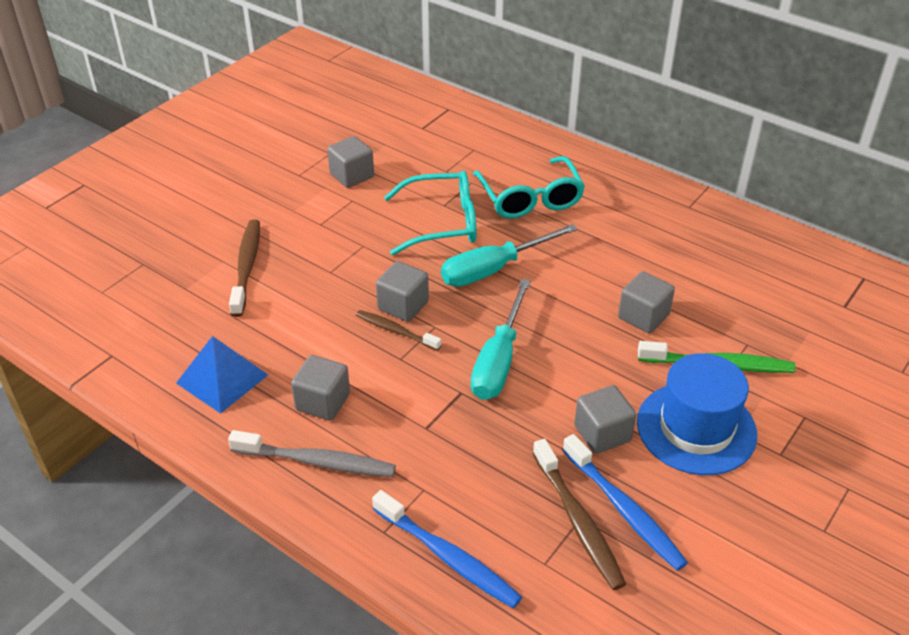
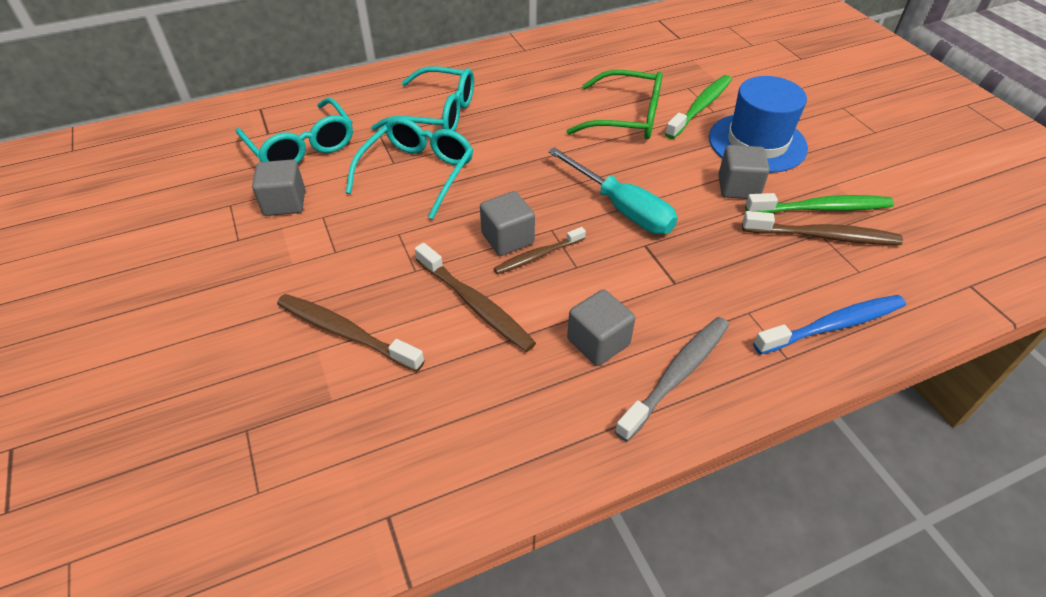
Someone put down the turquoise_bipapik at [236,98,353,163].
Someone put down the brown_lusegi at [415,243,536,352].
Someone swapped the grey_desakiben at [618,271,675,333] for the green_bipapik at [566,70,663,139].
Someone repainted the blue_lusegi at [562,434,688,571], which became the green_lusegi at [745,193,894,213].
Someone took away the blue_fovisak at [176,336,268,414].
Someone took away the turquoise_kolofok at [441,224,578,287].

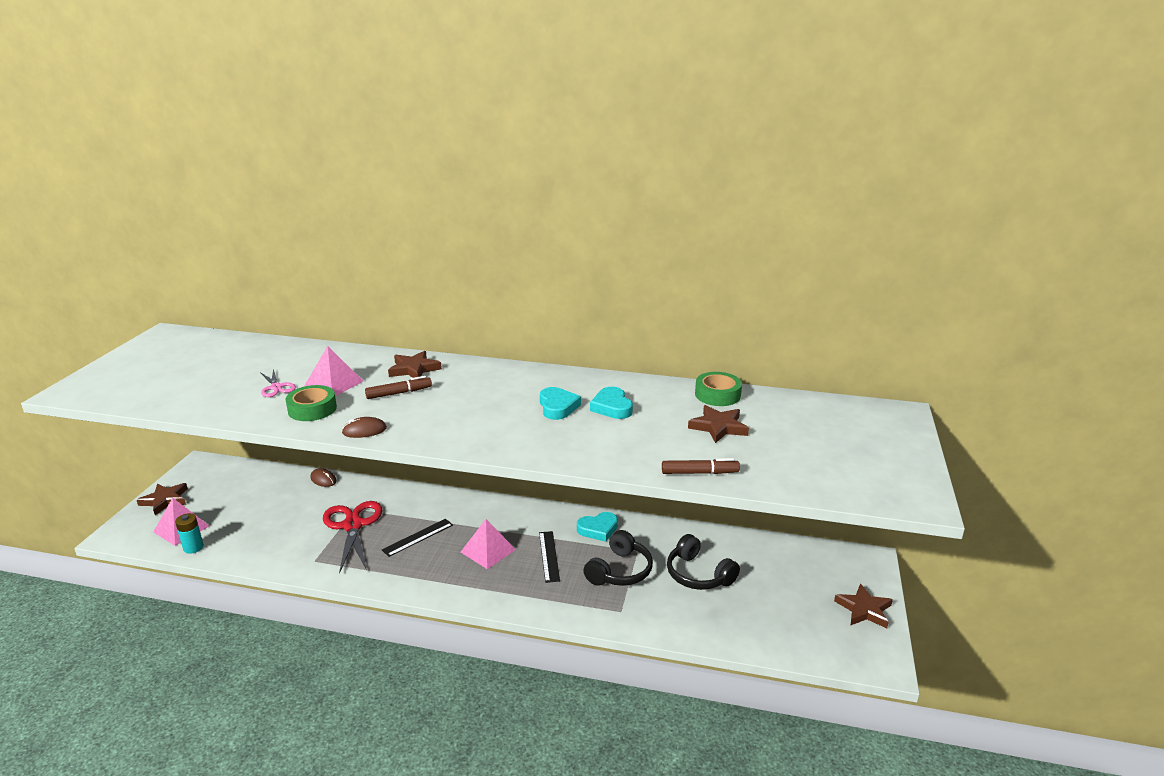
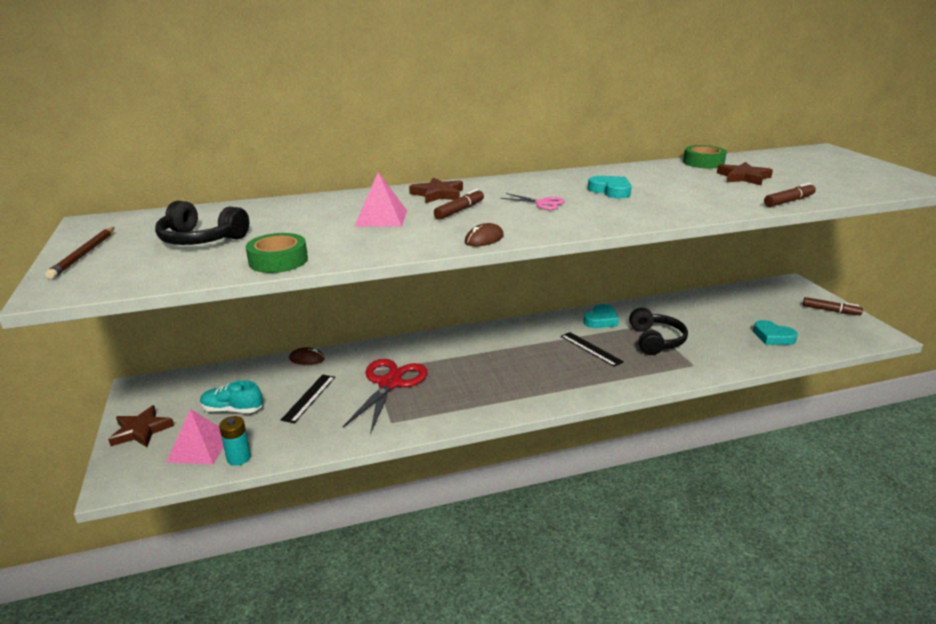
Someone put down the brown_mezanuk at [45,227,114,279].
Someone carried the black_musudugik from [667,534,740,590] to [155,200,249,245].
Someone put down the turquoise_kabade at [200,380,263,413].
Someone carried the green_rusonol from [286,385,337,421] to [246,233,308,273].
Someone carried the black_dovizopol from [382,519,453,557] to [281,374,335,423].
Someone rotated the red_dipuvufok at [323,501,383,574] by 60 degrees clockwise.
Someone carried the pink_dipuvufok from [260,368,296,397] to [500,193,565,210].
Someone carried the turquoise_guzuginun from [590,387,633,419] to [753,320,798,345].
Someone swapped the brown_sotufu at [834,583,893,628] for the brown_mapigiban at [803,297,863,315].
Someone took away the pink_fovisak at [461,519,516,569].

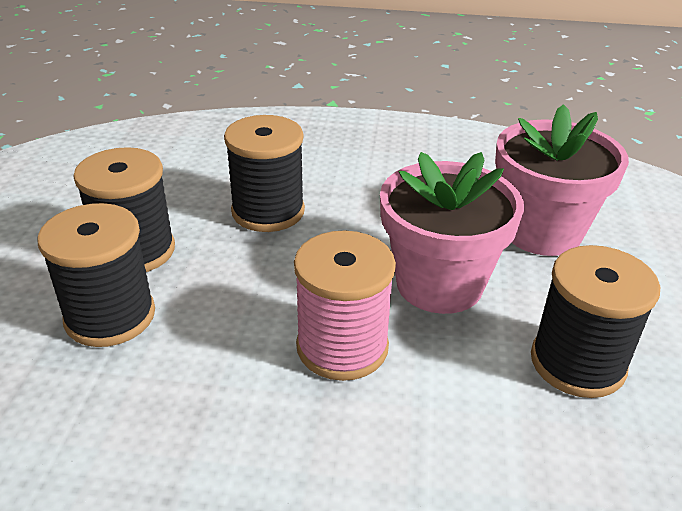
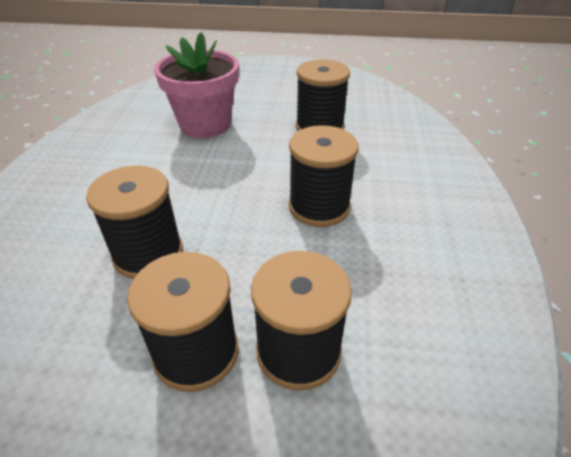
Someone repainted the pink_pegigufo at [294,230,396,381], which became the black_pegigufo at [289,125,359,227].
Someone took away the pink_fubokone at [380,152,524,314].

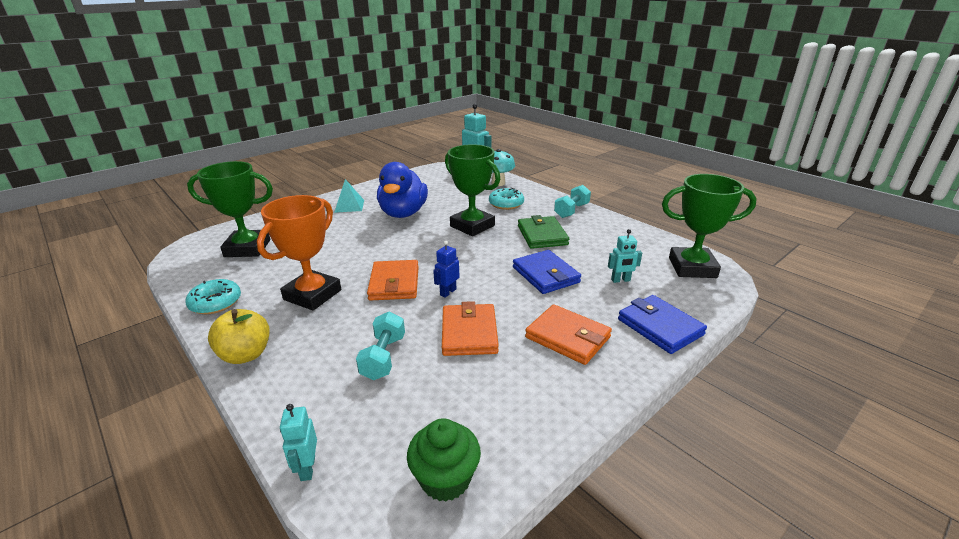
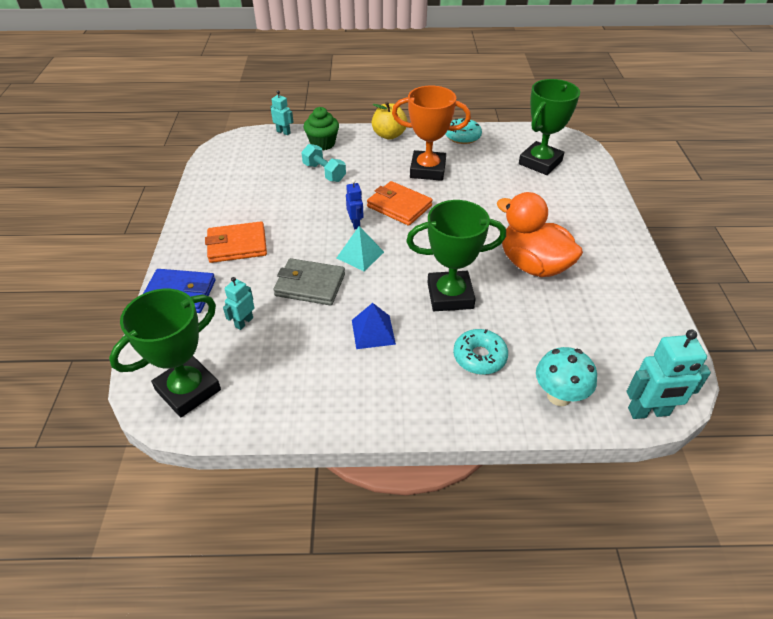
Someone repainted the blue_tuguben at [513,250,581,294], which became the grey_tuguben at [273,258,345,306].
Someone carried the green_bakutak from [407,418,481,502] to [304,107,339,150].
Someone carried the turquoise_fovisak from [334,179,364,213] to [337,226,384,271].
Someone swapped the green_tuguben at [518,215,569,249] for the blue_fovisak at [352,303,396,349].
Someone rotated the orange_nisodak at [257,195,341,311] by 60 degrees counterclockwise.
Someone repainted the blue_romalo at [377,162,428,218], which became the orange_romalo at [497,192,583,277].
Someone took away the orange_tuguben at [442,301,499,356].
Someone took away the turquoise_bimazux at [554,185,591,218].

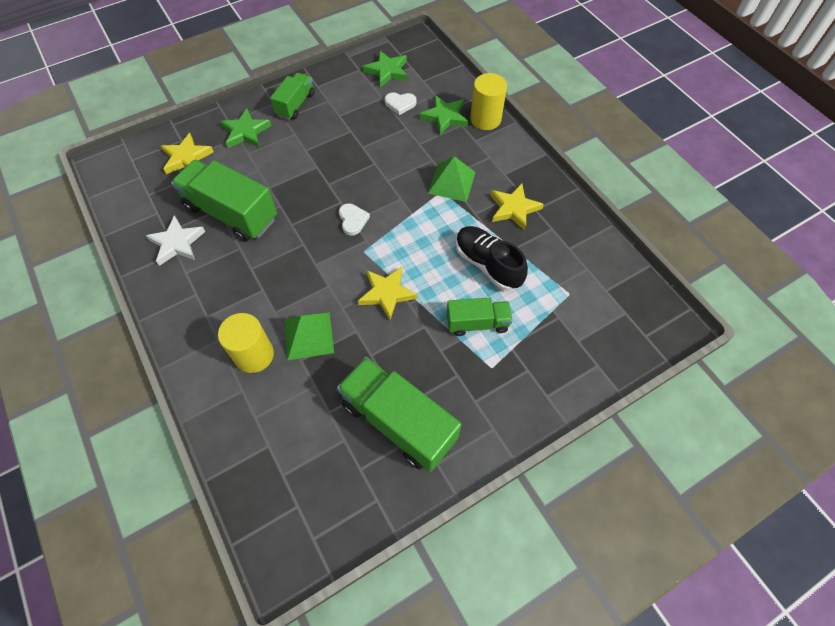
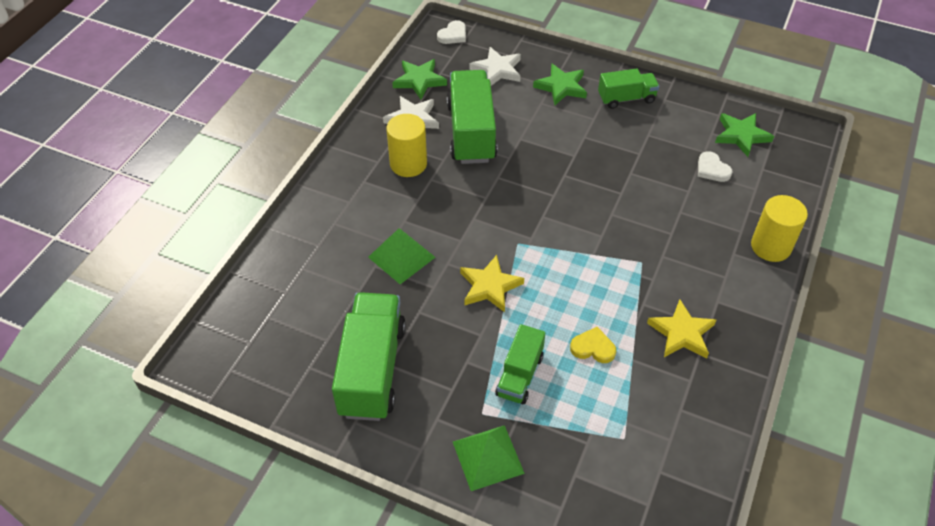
Someone carried the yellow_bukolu from [218,313,274,373] to [386,114,427,177].
Someone carried the green_sotufu from [419,95,468,135] to [392,59,447,99].
Someone carried the white_guzuginun from [339,203,370,236] to [437,20,466,44].
Someone carried the green_fovisak from [428,156,476,202] to [453,425,525,491].
Someone repainted the yellow_sotufu at [161,133,214,174], which became the white_sotufu at [470,47,521,86].
Someone rotated the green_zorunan at [447,298,513,336] by 60 degrees clockwise.
Someone swapped the black_kabade at [456,226,528,291] for the yellow_guzuginun at [570,327,616,363].

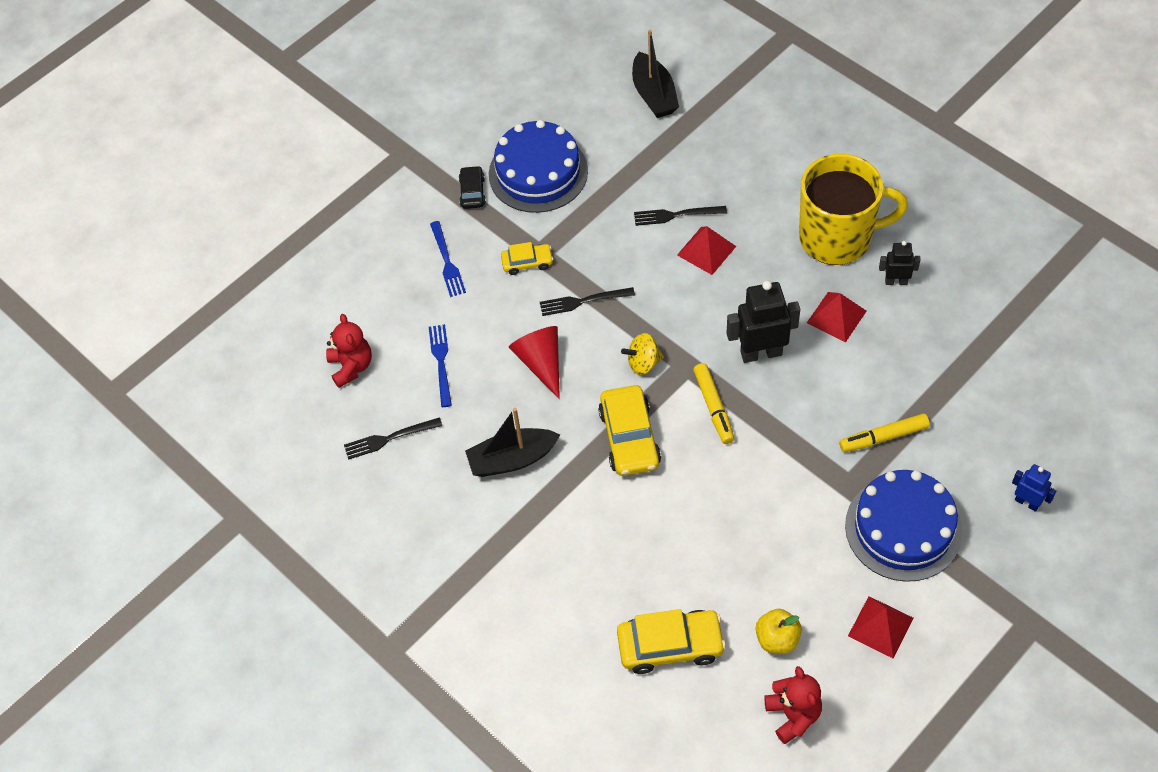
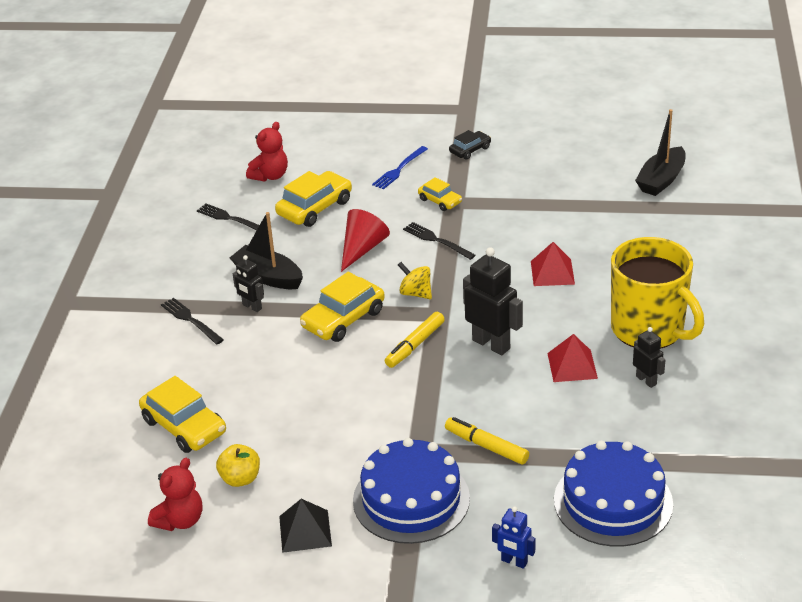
Someone carried the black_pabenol from [634,206,727,226] to [161,298,224,345].
Someone put down the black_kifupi at [233,255,264,312].
Someone swapped the blue_pabenol at [429,324,452,407] for the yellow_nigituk at [275,171,352,227].
Someone repainted the red_fovisak at [848,596,914,658], which became the black_fovisak at [279,499,332,553].
Someone rotated the blue_kifupi at [1012,464,1056,512] by 120 degrees clockwise.
Someone carried the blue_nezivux from [489,120,588,213] to [554,441,673,547].

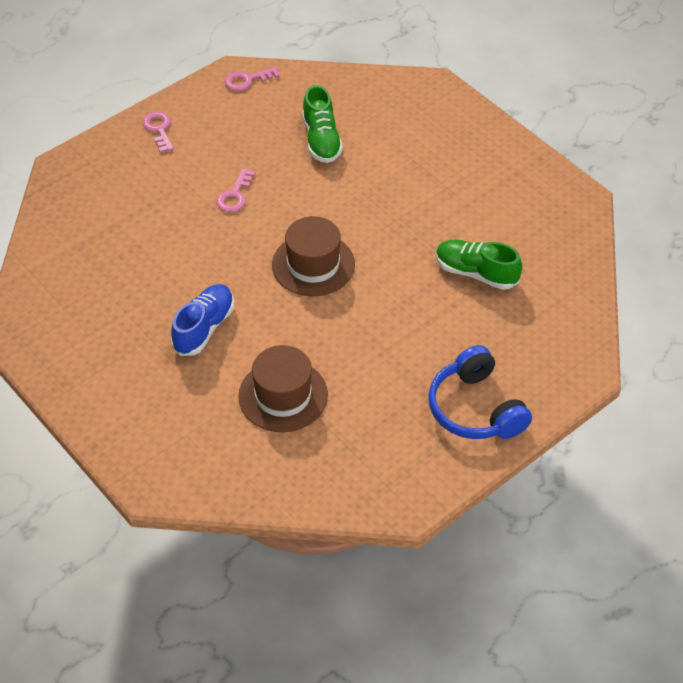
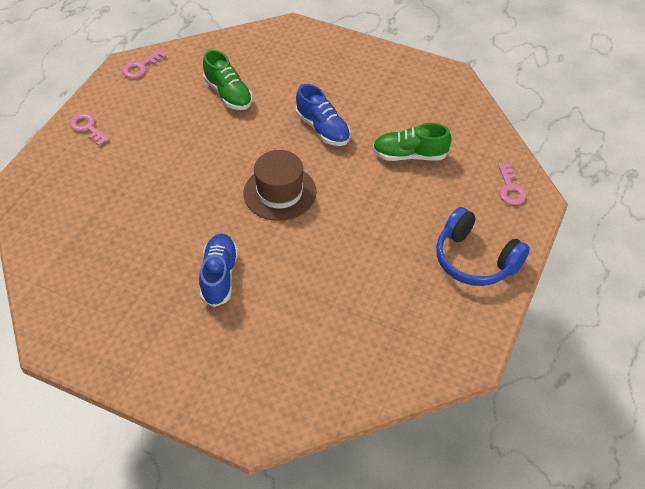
Someone put down the blue_kabade at [296,84,351,146].
Someone carried the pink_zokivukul from [216,168,255,212] to [498,163,527,205].
Someone took away the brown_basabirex at [238,345,328,432].

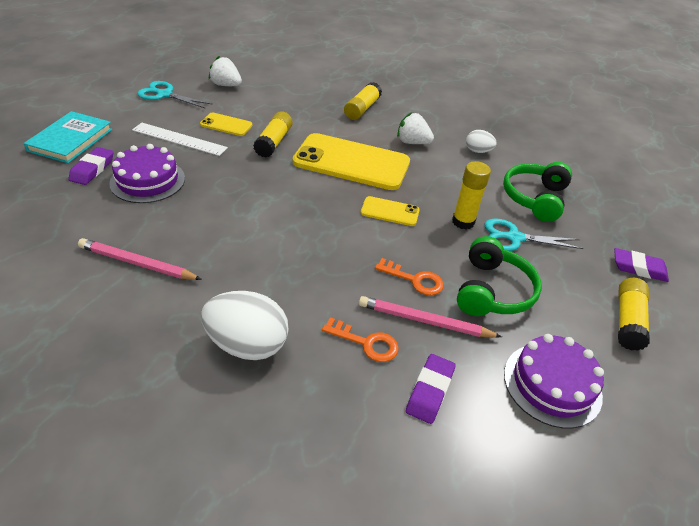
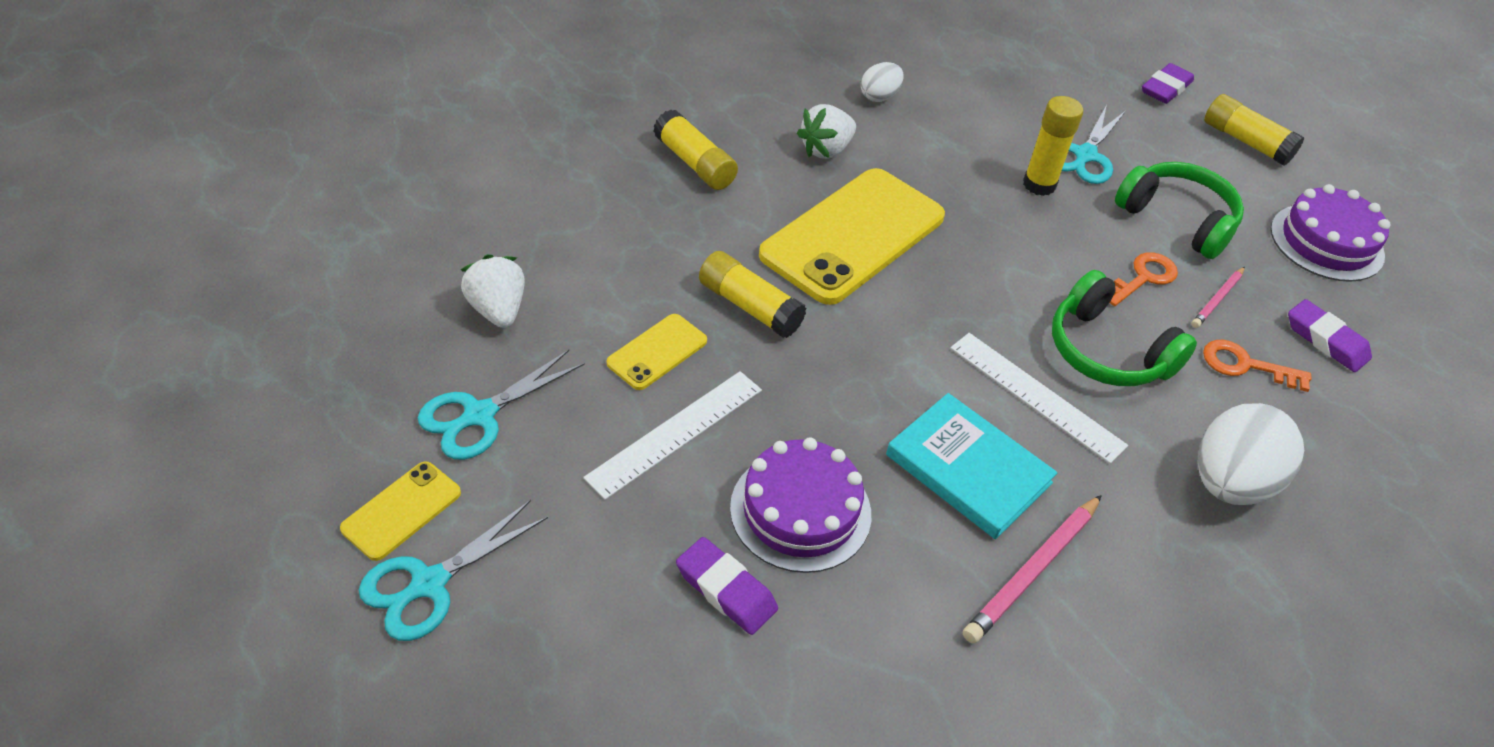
Someone carried the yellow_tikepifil from [361,196,420,226] to [340,461,461,561].
Someone put down the turquoise_dipuvufok at [359,500,548,641].
Someone rotated the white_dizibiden at [209,56,242,86] by 105 degrees clockwise.
Someone carried the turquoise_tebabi from [24,111,113,163] to [886,393,1057,539].
Someone put down the white_dovizopol at [950,333,1128,464].
Someone carried the green_musudugik from [503,162,572,222] to [1052,270,1197,386].
Someone scaled the pink_mezanuk at [359,296,502,338] by 0.60.
Someone rotated the orange_zokivukul at [322,317,399,362] by 120 degrees counterclockwise.

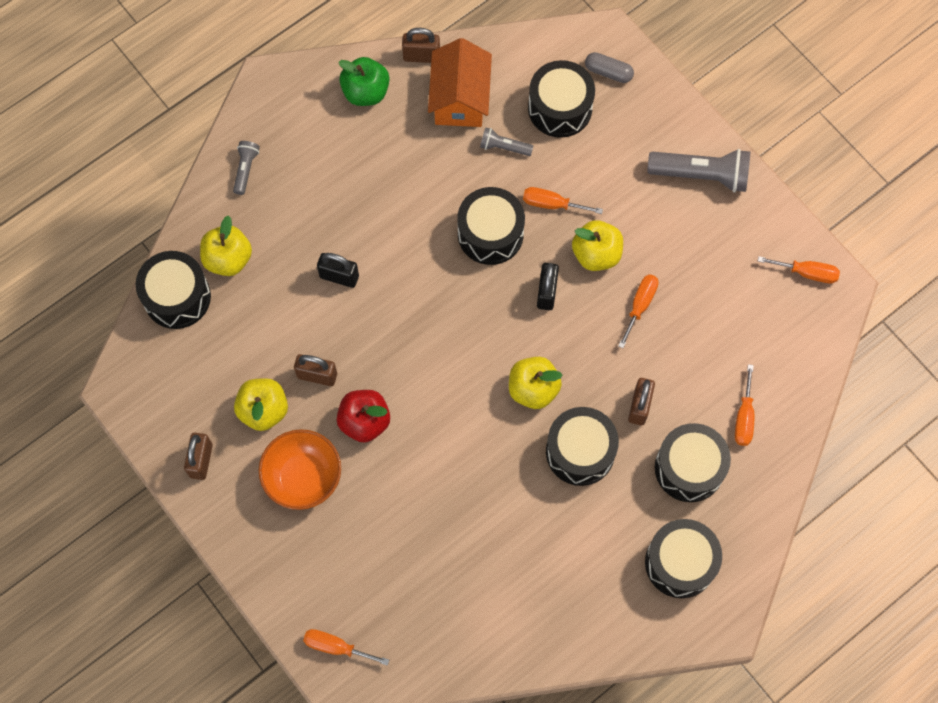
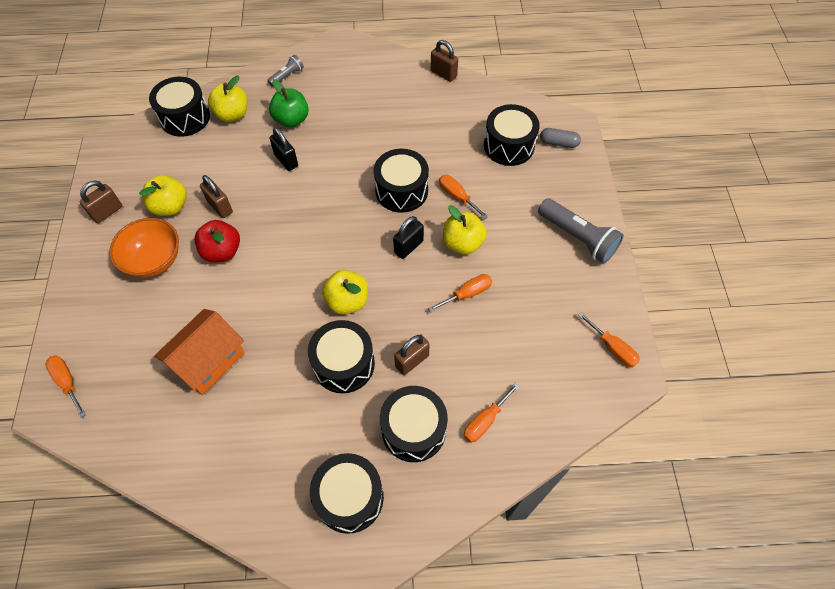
Someone carried the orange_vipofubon from [428,38,492,127] to [154,309,245,395].
Someone carried the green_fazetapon from [339,57,389,106] to [269,79,309,127].
Someone rotated the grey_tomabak at [585,52,634,83] by 45 degrees counterclockwise.
Someone took away the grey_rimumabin at [480,127,533,156].

